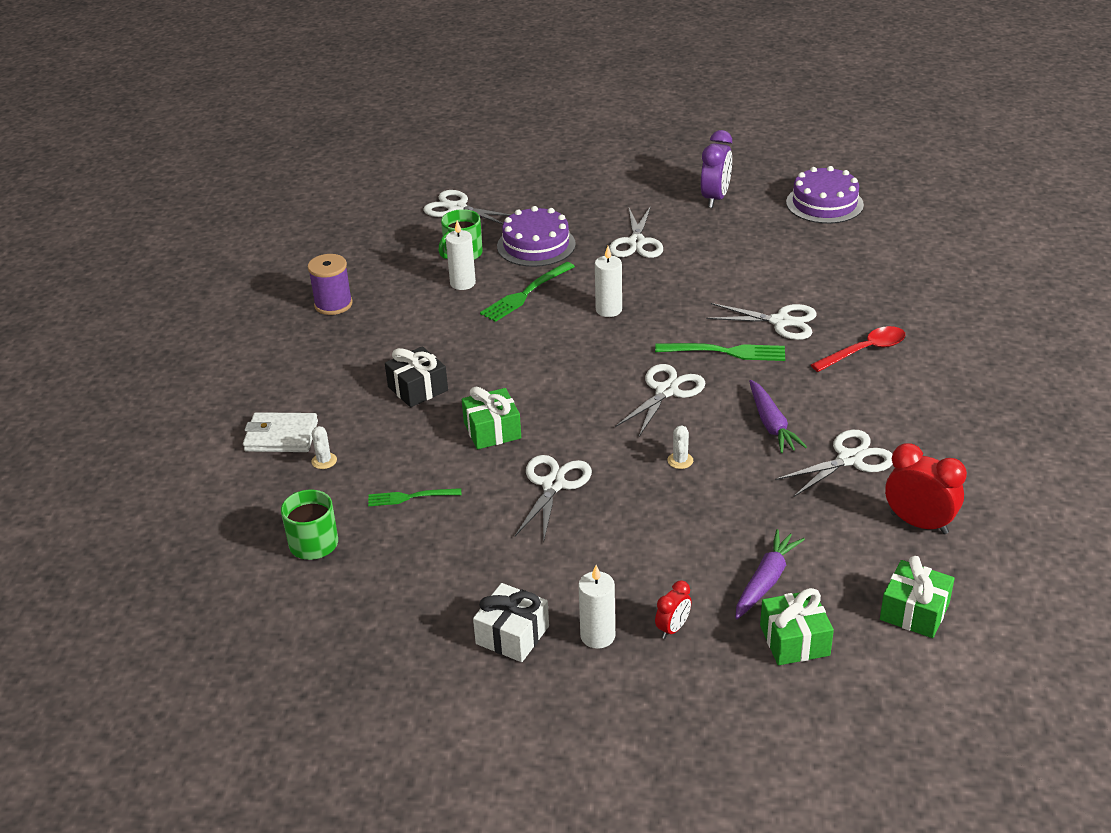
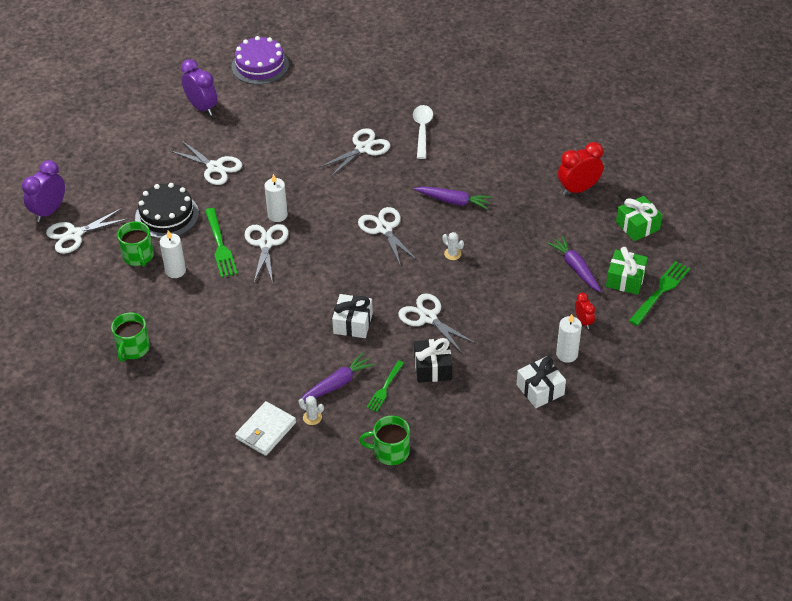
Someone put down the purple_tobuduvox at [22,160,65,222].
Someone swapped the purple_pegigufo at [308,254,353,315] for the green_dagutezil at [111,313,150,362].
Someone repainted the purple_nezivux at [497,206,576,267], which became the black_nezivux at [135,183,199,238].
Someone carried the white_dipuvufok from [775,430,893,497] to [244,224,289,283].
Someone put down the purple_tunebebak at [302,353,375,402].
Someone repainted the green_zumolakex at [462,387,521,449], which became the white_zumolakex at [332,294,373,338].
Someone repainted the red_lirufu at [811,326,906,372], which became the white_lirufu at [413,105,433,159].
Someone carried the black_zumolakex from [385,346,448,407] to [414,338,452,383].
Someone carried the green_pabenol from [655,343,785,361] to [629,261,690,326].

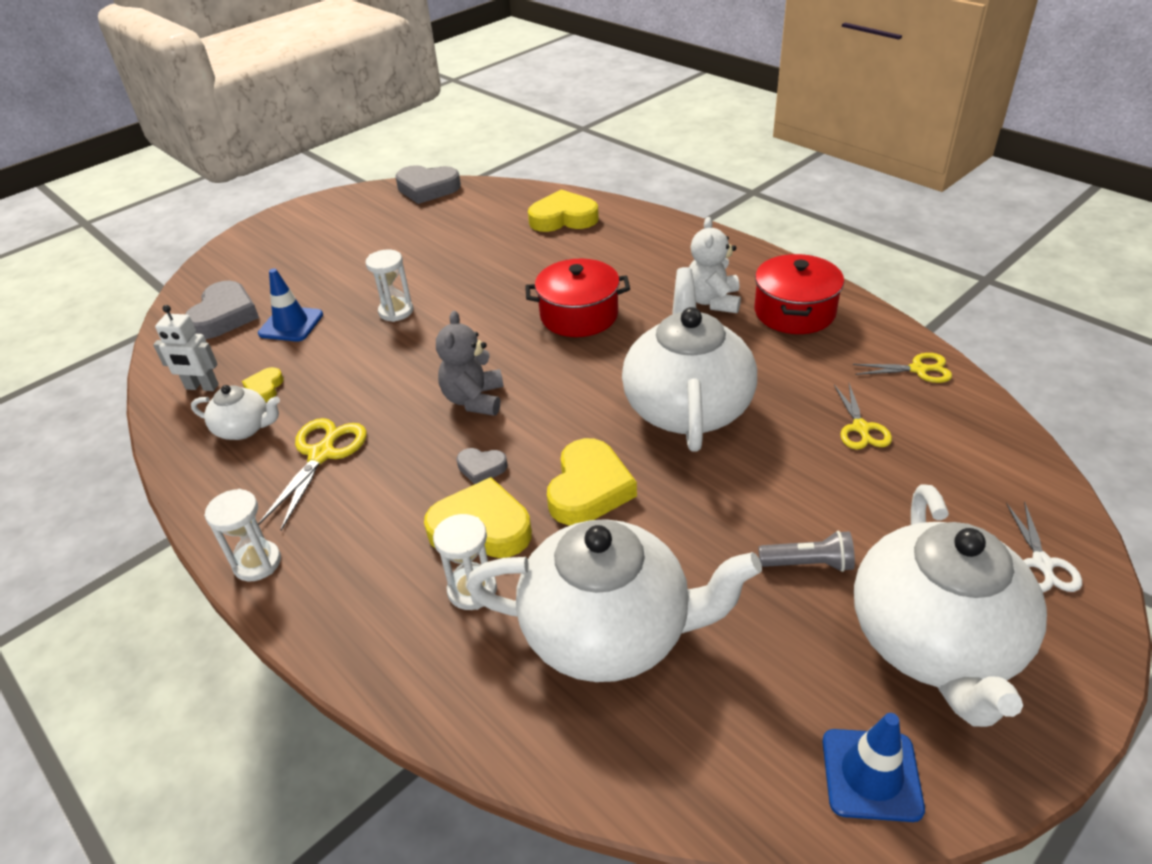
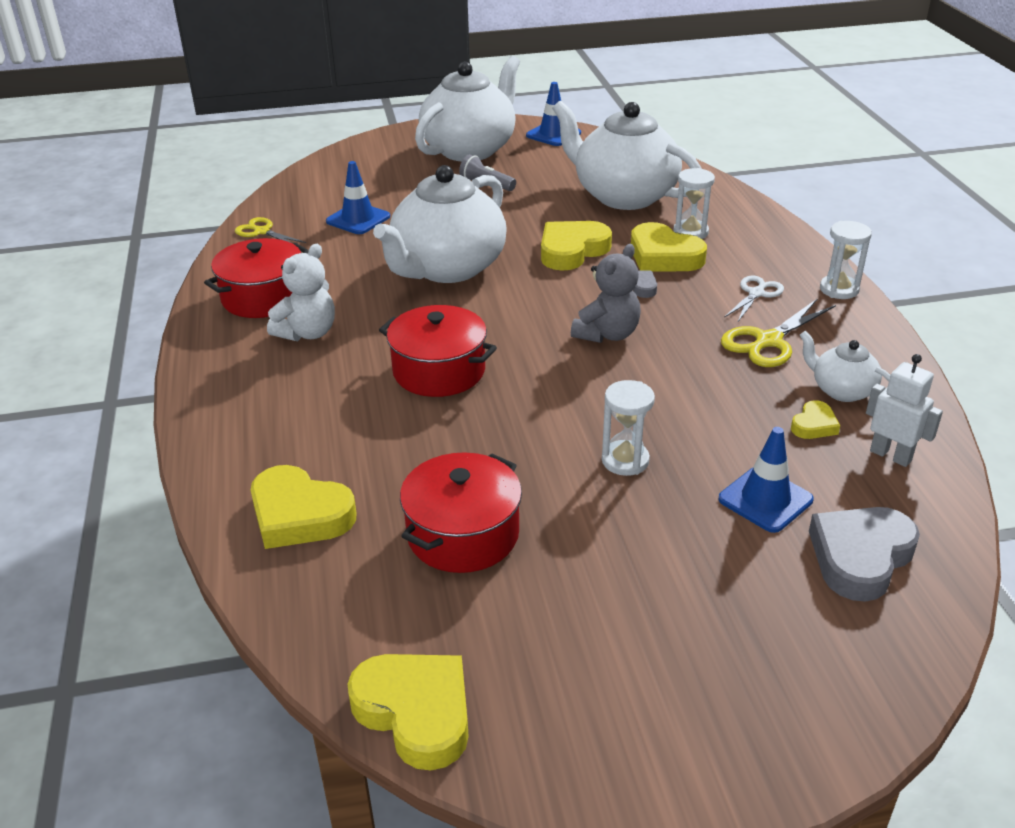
Someone swapped the yellow_dipuvufok at [834,384,892,450] for the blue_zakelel at [326,161,390,234].
Someone repainted the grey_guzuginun at [395,165,461,204], which became the yellow_guzuginun at [347,654,469,770].
Someone put down the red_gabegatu at [400,452,522,573].
Someone carried the white_dipuvufok from [1006,502,1082,592] to [725,275,784,323].

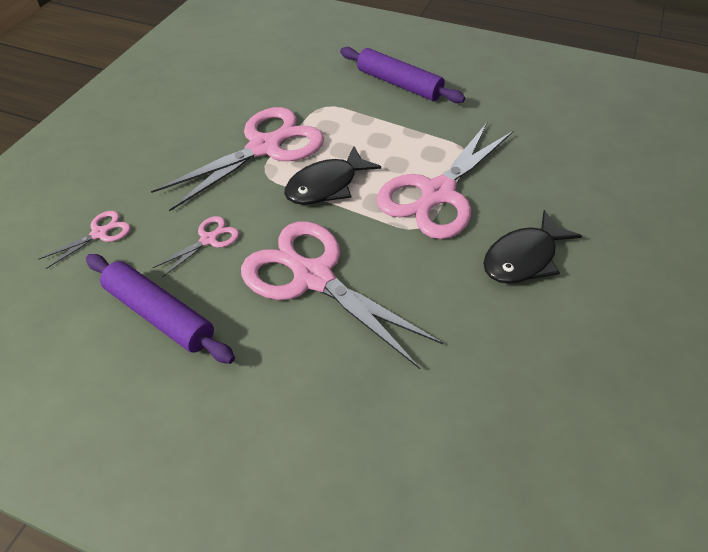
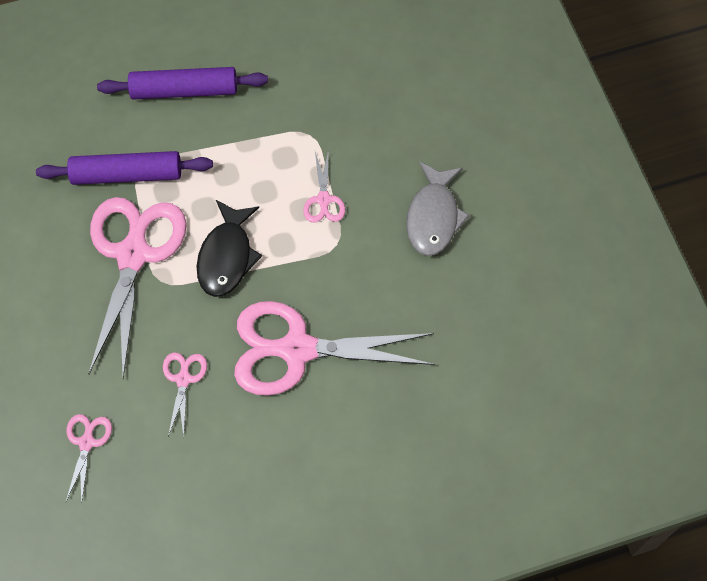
Someone carried the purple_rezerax from [86,254,235,364] to [36,151,213,185].
Someone scaled the pink_dipuvufok at [377,123,513,239] by 0.44.
Someone repainted the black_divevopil at [483,210,582,284], which became the grey_divevopil at [406,161,470,256].

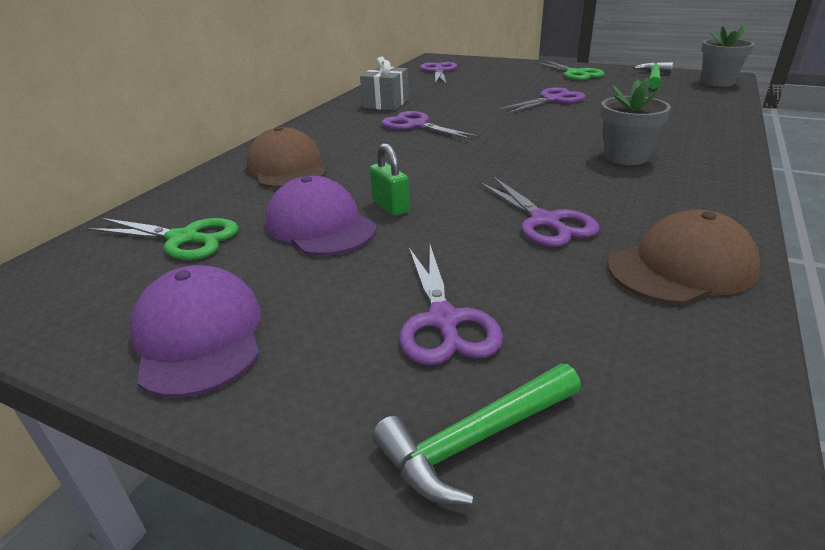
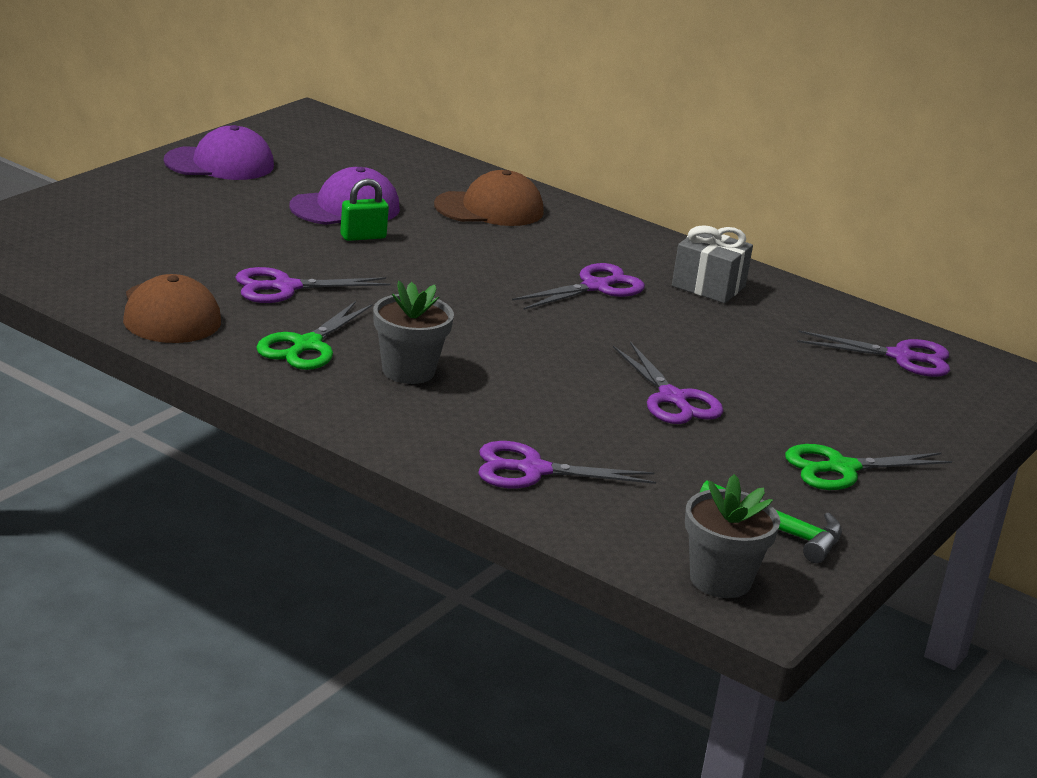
Someone carried the green_dipuvufok from [87,218,239,260] to [256,301,373,370].
Someone carried the purple_dipuvufok from [399,245,503,365] to [478,441,656,488].
Someone took away the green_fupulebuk at [372,364,581,505].

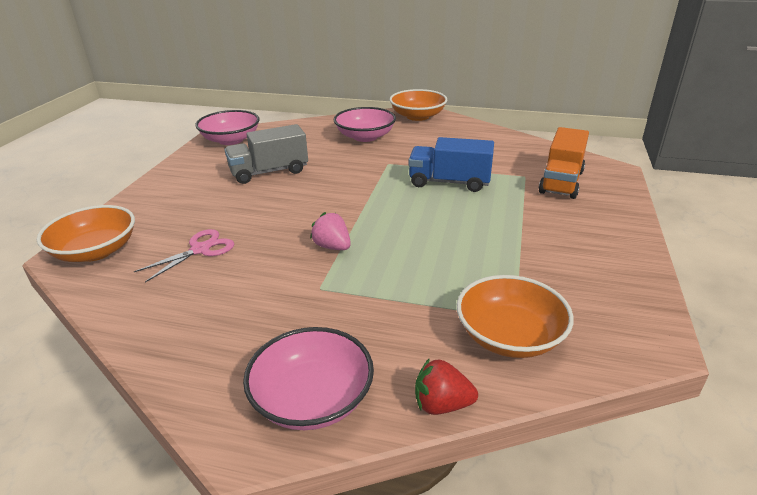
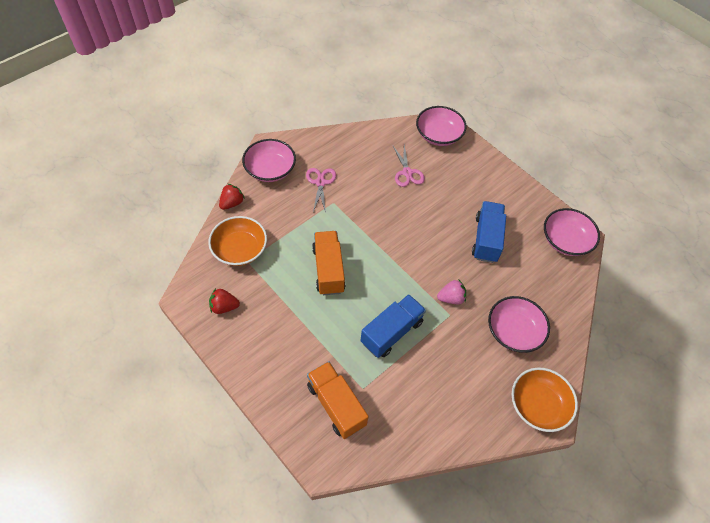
Someone put down the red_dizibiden at [209,288,240,314].
Someone put down the pink_dipuvufok at [306,168,336,213].
Someone put down the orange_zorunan at [312,231,346,295].
Someone repainted the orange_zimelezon at [37,205,135,262], which became the pink_zimelezon at [416,106,467,146].
Someone carried the pink_dizibiden from [310,212,351,250] to [437,279,466,304].
Someone repainted the grey_zorunan at [225,124,308,184], which became the blue_zorunan at [472,201,506,263].

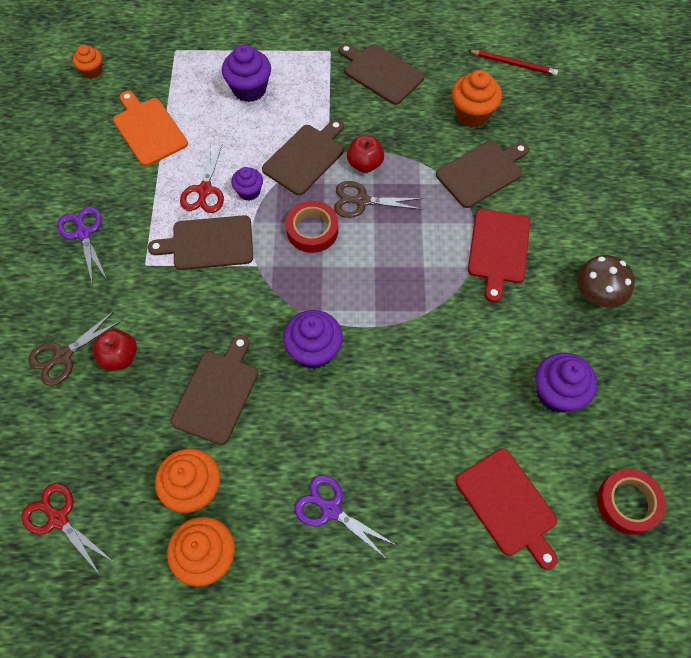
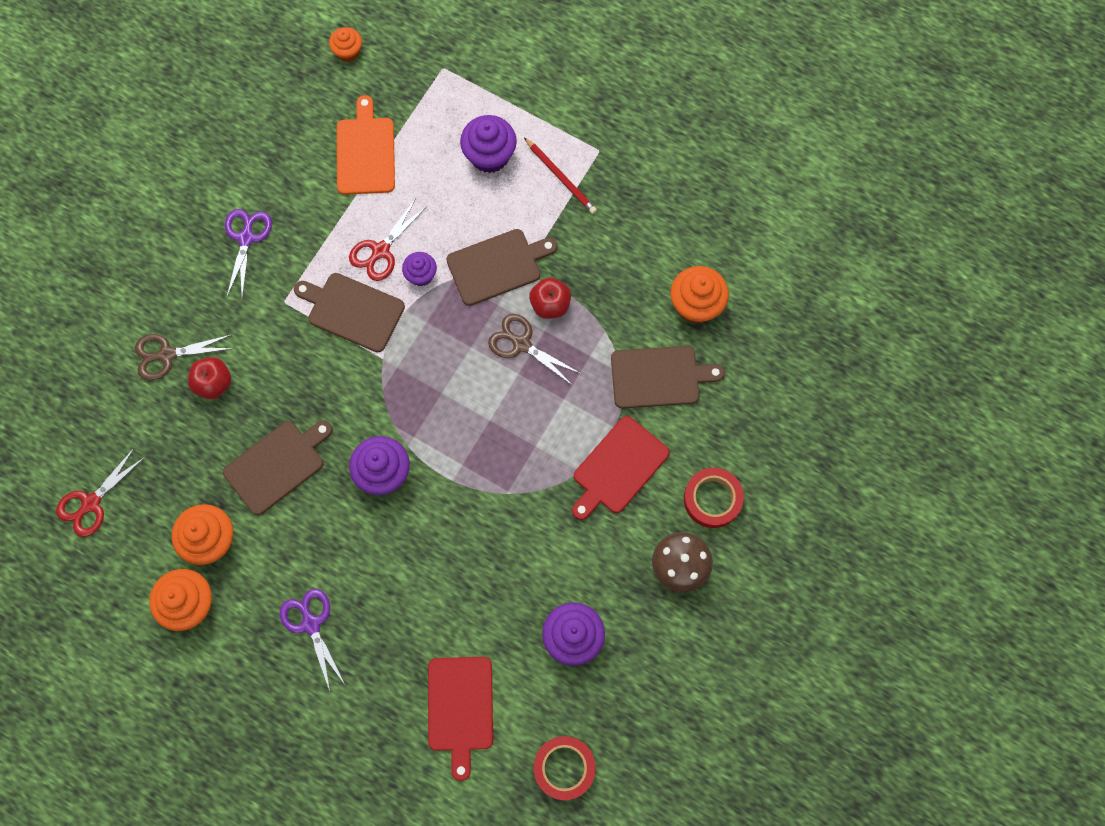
Someone rotated the red_dipuvufok at [21,483,114,576] by 120 degrees counterclockwise.
Someone carried the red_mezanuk from [468,50,558,76] to [524,137,597,214].
Someone carried the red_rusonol from [286,201,338,253] to [684,468,744,528].
Someone took away the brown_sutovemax at [339,44,425,105].

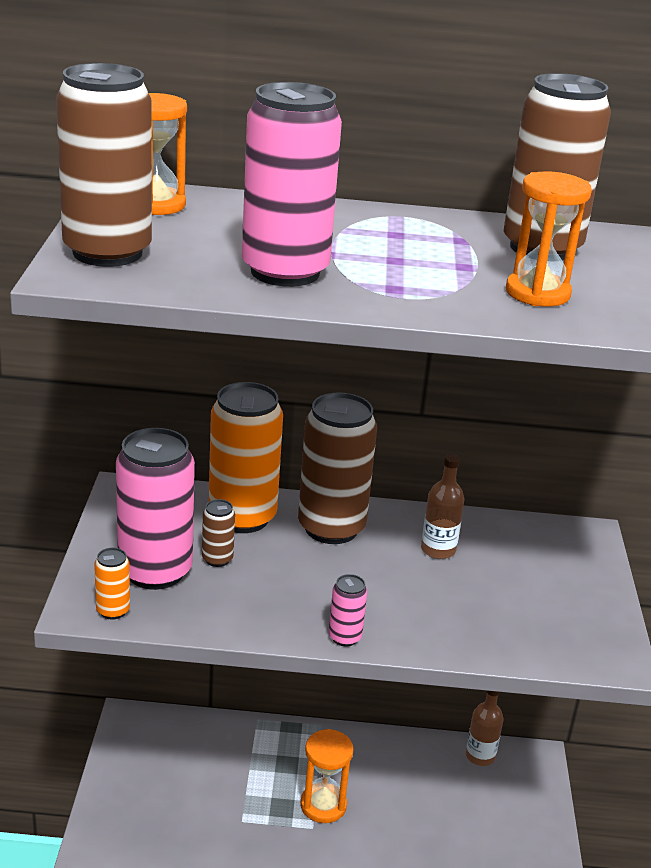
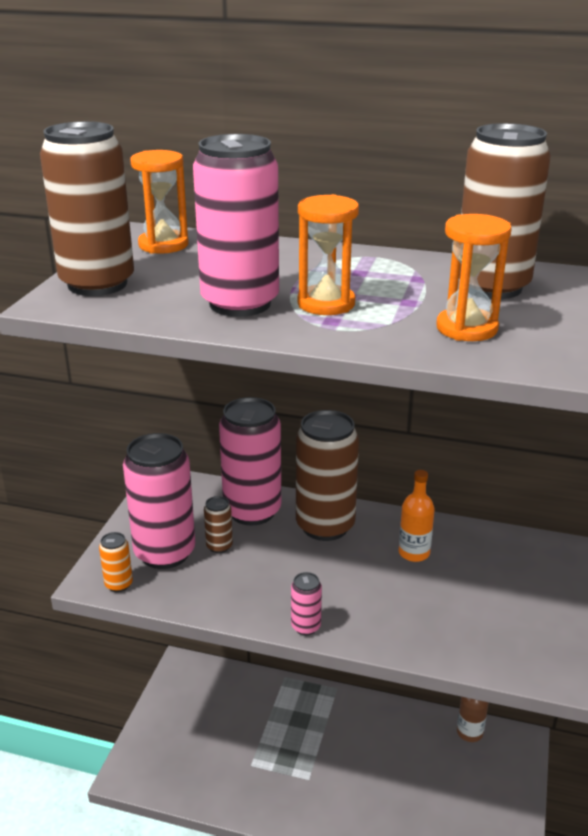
Someone repainted the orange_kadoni at [209,382,283,533], which became the pink_kadoni at [219,397,281,526].
Someone carried the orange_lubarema from [300,729,354,823] to [297,194,359,315].
Someone repainted the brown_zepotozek at [421,454,464,559], which became the orange_zepotozek at [399,470,435,562].

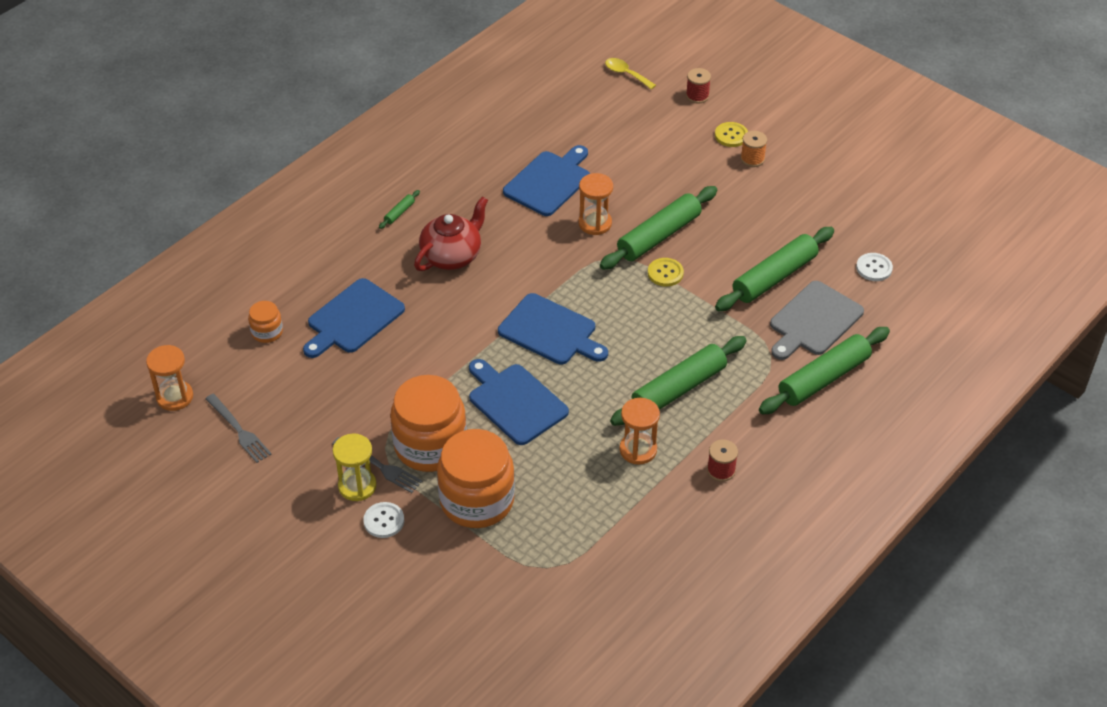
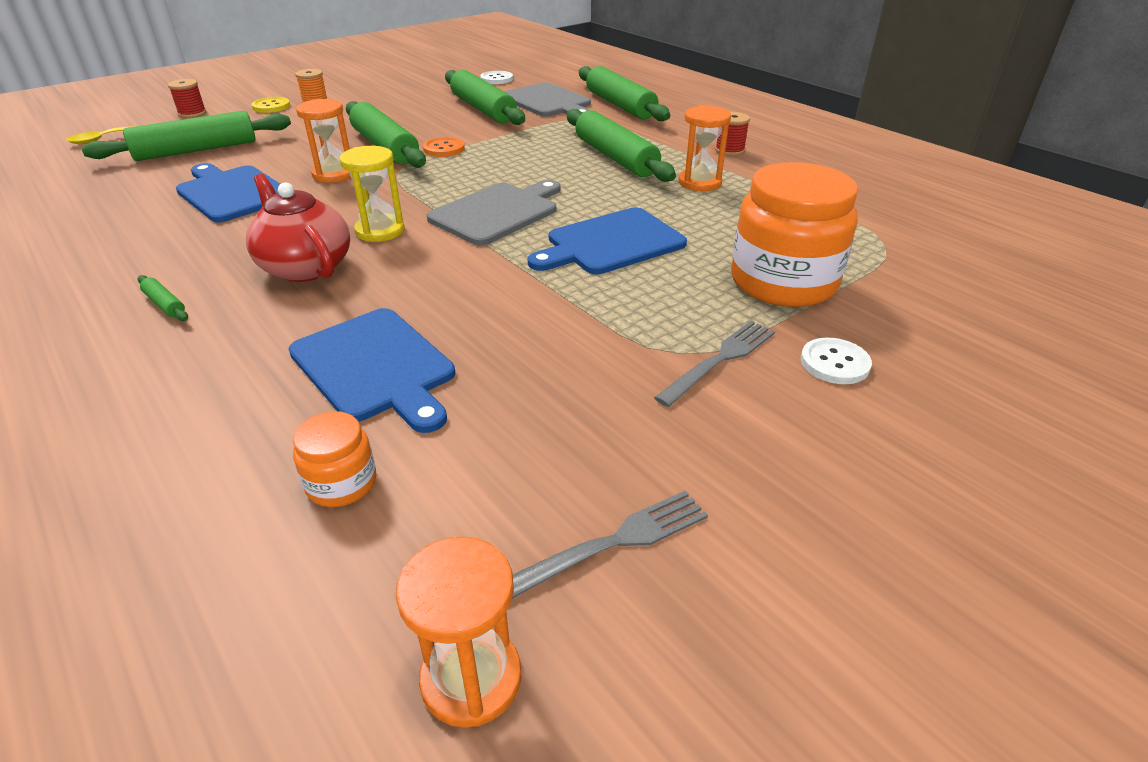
Someone put down the green_rezerax at [82,111,291,161].
Someone carried the yellow_lubarema from [333,433,377,501] to [340,146,405,242].
Someone repainted the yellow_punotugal at [648,258,684,286], which became the orange_punotugal at [423,137,465,157].
Someone repainted the blue_sutovemax at [498,293,608,365], which became the grey_sutovemax at [427,180,561,246].
Someone took away the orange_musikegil at [390,375,467,472].

